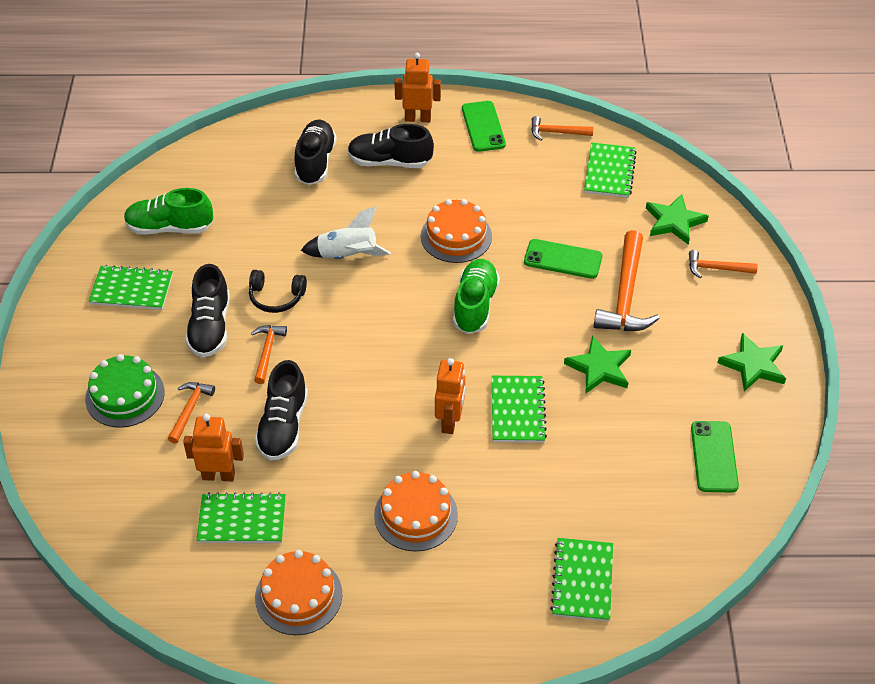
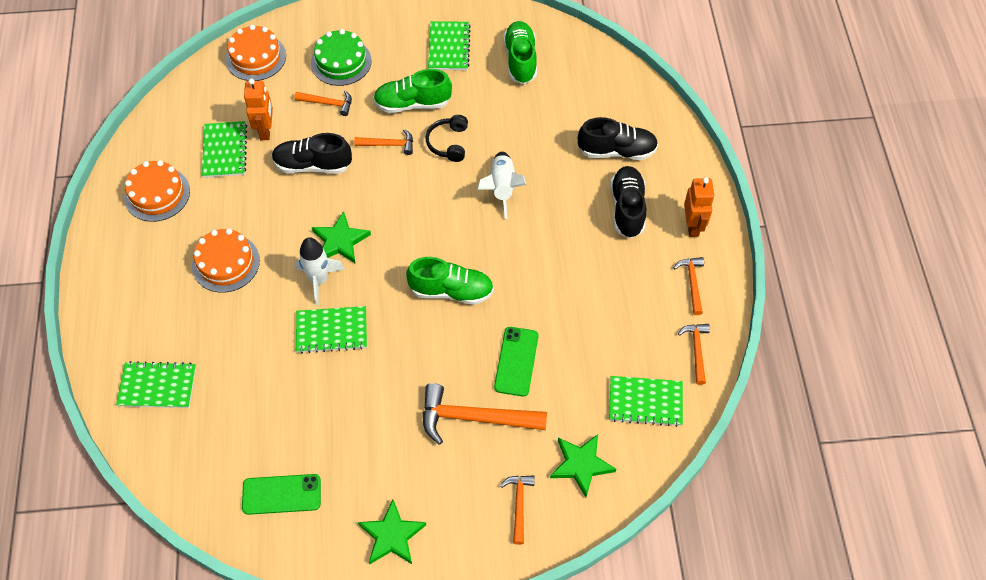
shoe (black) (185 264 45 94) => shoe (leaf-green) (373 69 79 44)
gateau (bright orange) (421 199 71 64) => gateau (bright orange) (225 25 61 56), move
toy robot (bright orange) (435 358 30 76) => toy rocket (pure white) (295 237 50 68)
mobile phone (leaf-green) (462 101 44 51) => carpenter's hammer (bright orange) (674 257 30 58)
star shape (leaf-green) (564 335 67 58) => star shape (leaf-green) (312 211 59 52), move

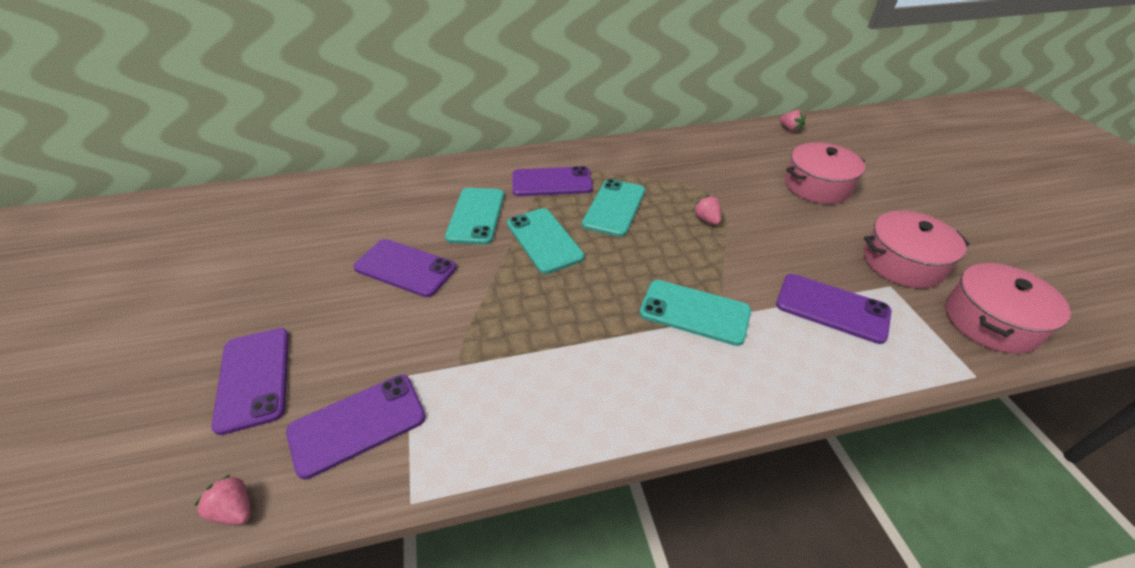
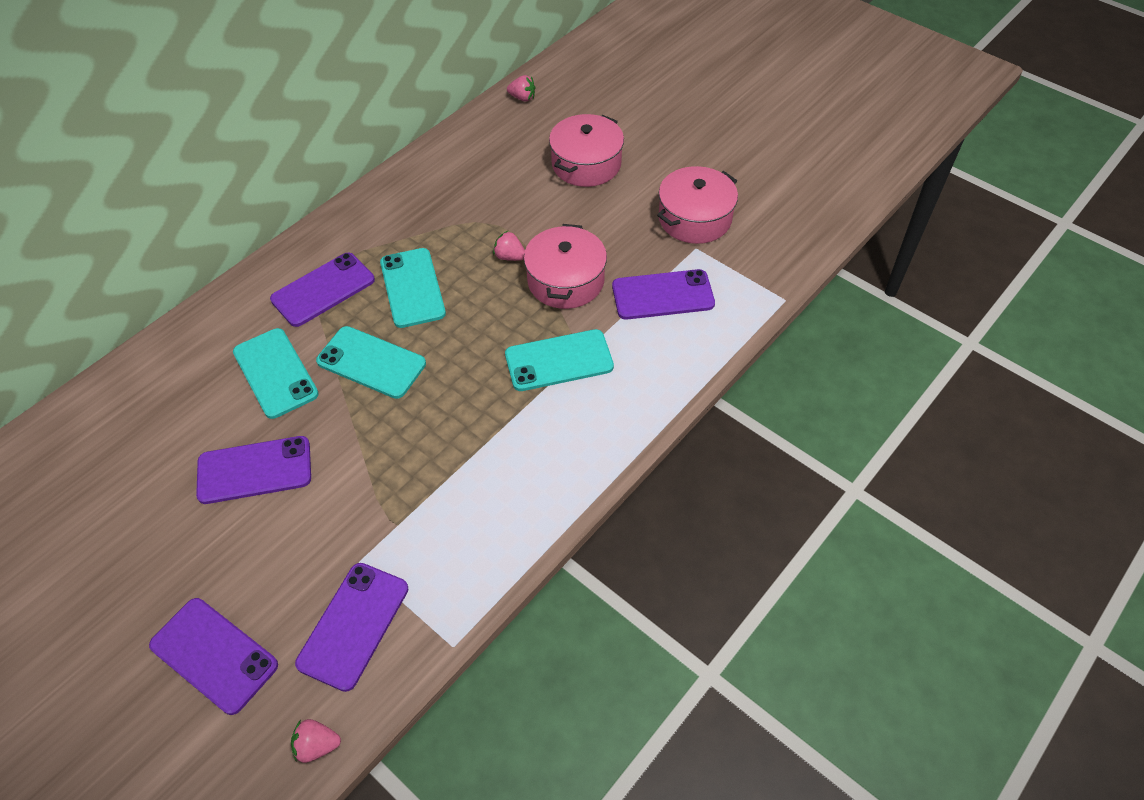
stockpot (pink) (946 263 125 91) => stockpot (pink) (524 224 83 85), move

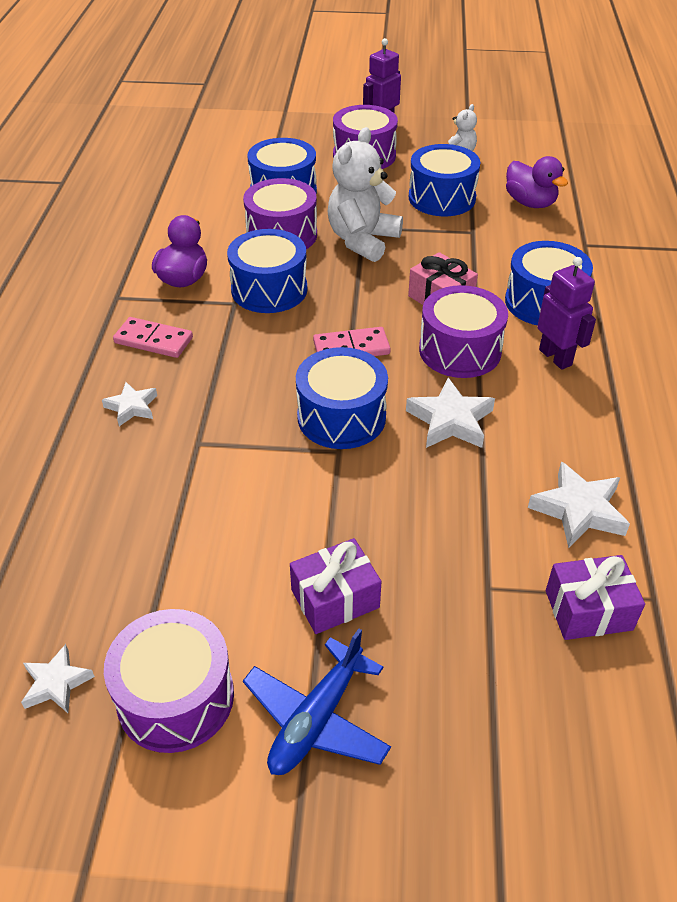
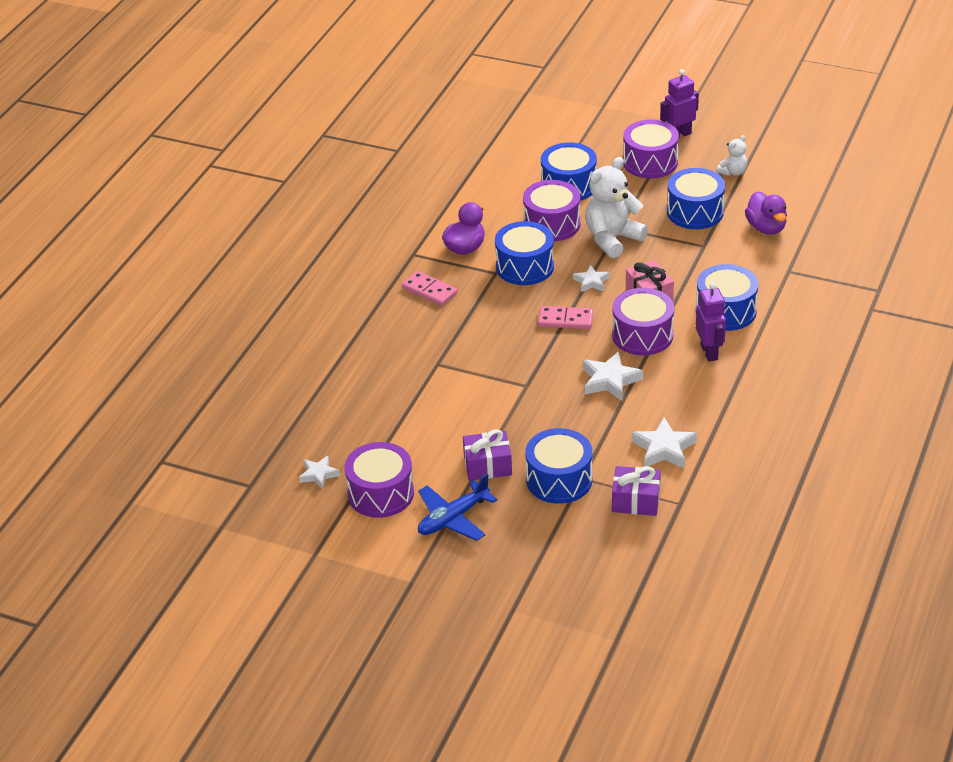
star shape (pure white) (102 382 55 44) => star shape (pure white) (573 265 37 27), move
toy drum (cobalt) (296 347 92 102) => toy drum (cobalt) (525 428 67 76), move

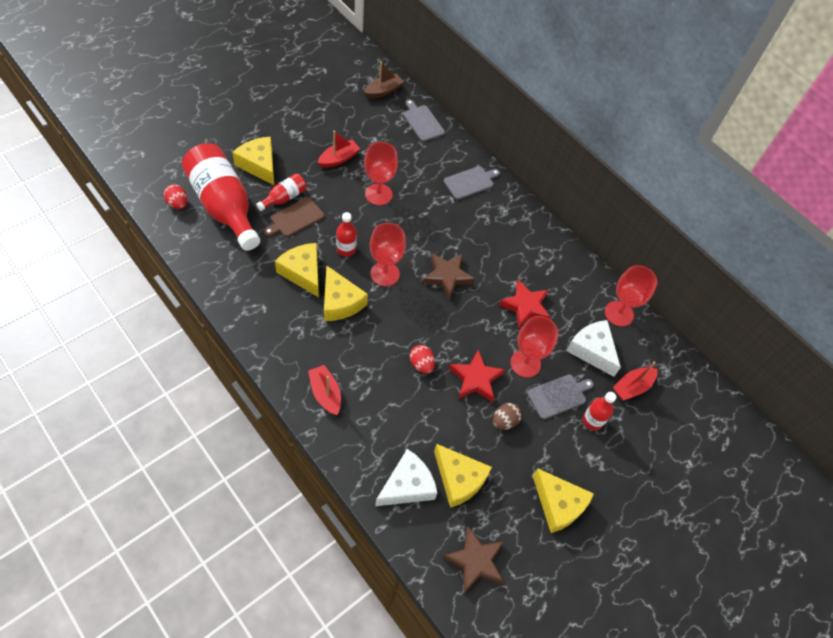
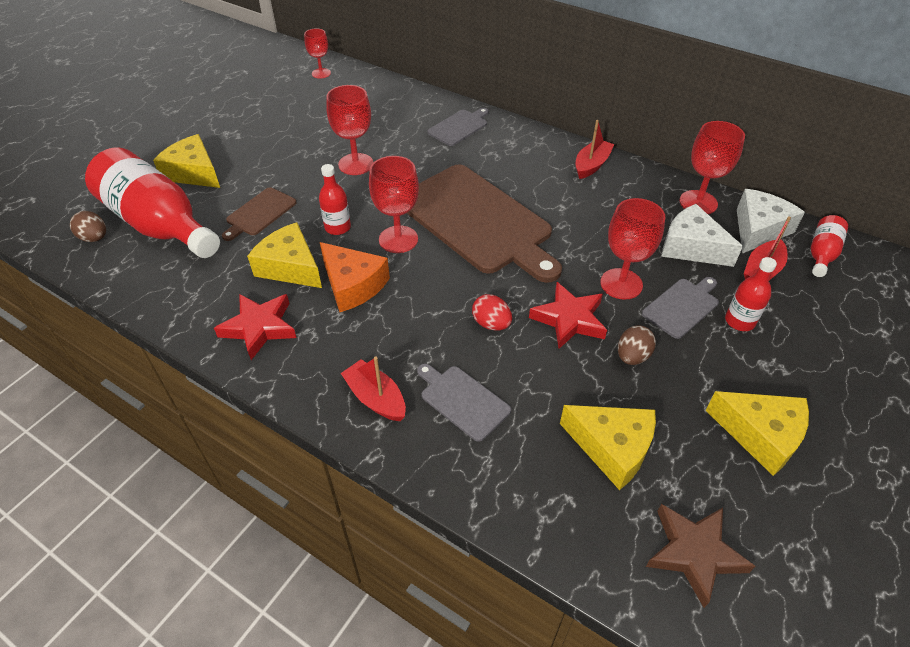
toy egg (crimson) (164 184 24 25) => toy egg (brown) (70 211 36 31)
bottle (crimson) (256 173 51 38) => bottle (crimson) (811 215 37 62), move
boat (crimson) (318 131 42 37) => boat (crimson) (576 120 39 59), move
cheese (yellow) (324 265 44 56) => cheese (bright orange) (320 242 70 70)
boat (brown) (364 61 40 37) => chalice (crimson) (304 28 27 51)
cheese (pure white) (375 449 63 57) => cheese (pure white) (737 189 68 64), move
cutting board (ash-grey) (403 99 42 43) => cutting board (ash-grey) (417 364 94 78), move
star shape (brown) (422 254 53 45) => cutting board (brown) (407 164 155 119)
star shape (crimson) (499 280 52 48) => star shape (crimson) (214 294 83 66), move

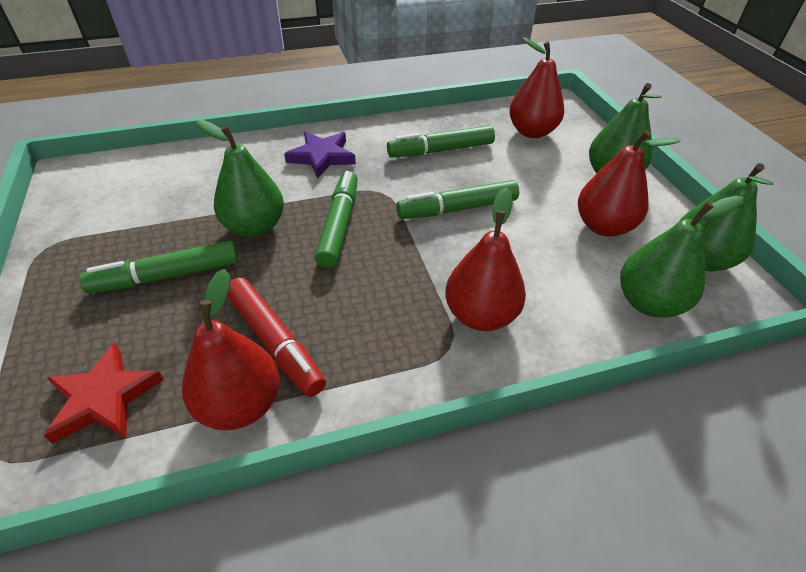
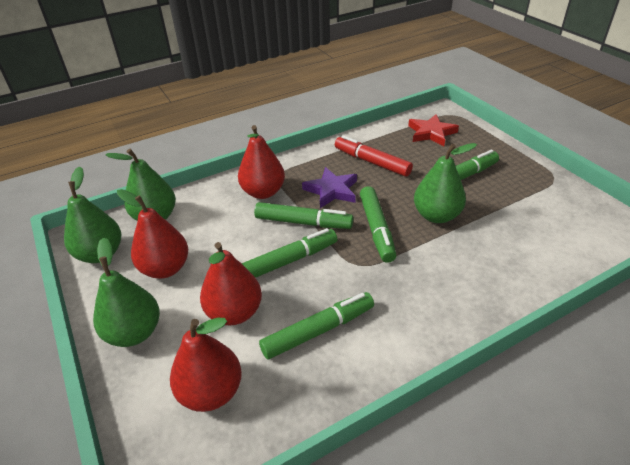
pear fruit (crimson) (182 269 98 161) => pear fruit (crimson) (200 242 62 83), move
star shape (purple) (284 132 72 47) => star shape (purple) (302 167 55 41), move
nothing => marker pen (leaf-green) (254 202 99 27)

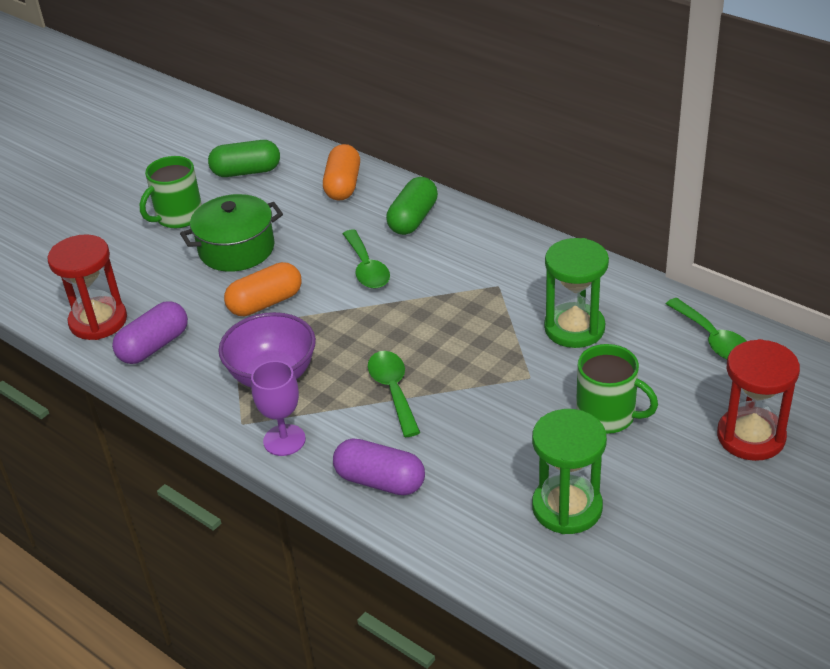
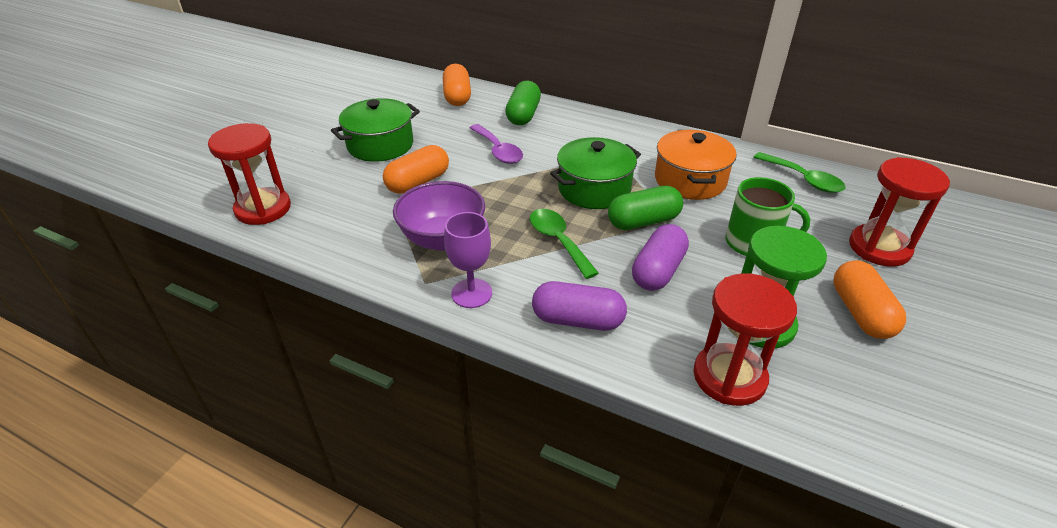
capsule (purple) (112 301 76 63) => capsule (purple) (632 224 57 67), move
mug (leaf-green) (140 156 62 72) => nothing
capsule (leaf-green) (208 140 72 37) => capsule (leaf-green) (608 186 75 44), move
spoon (leaf-green) (343 229 47 60) => spoon (purple) (470 124 53 40)
hourglass (leaf-green) (544 238 65 110) => stockpot (bright orange) (655 130 82 70)
nothing => stockpot (leaf-green) (550 137 91 72)
nothing => hourglass (crimson) (694 273 103 133)
nothing => capsule (bright orange) (833 260 73 79)

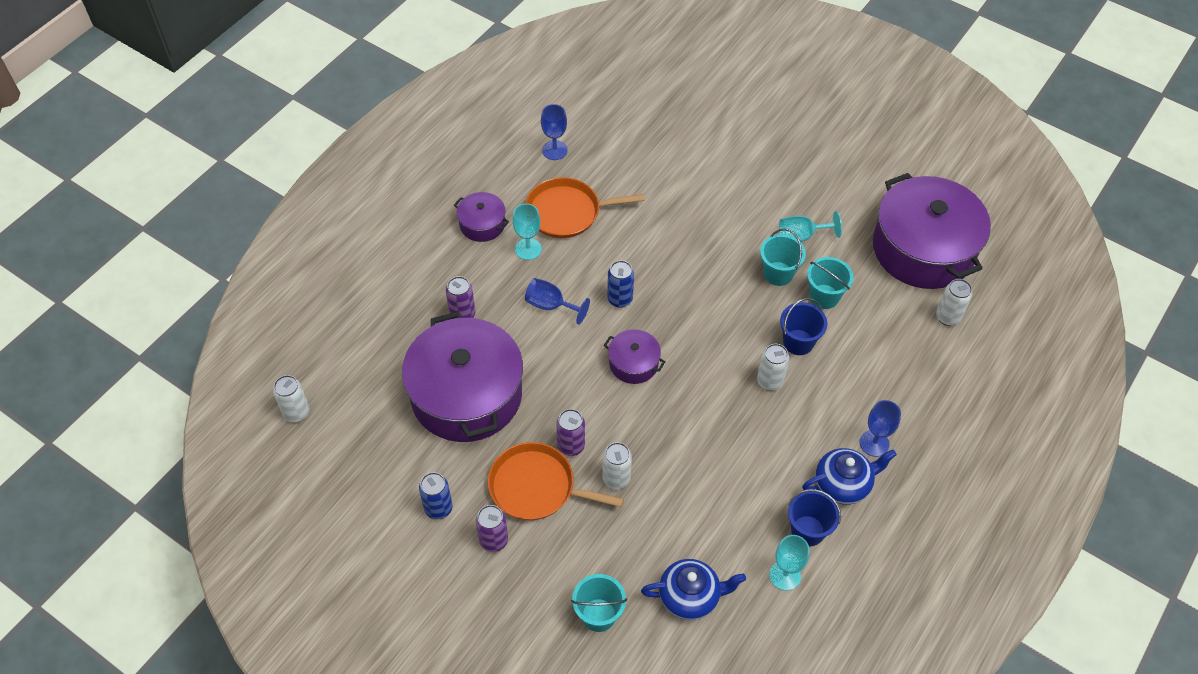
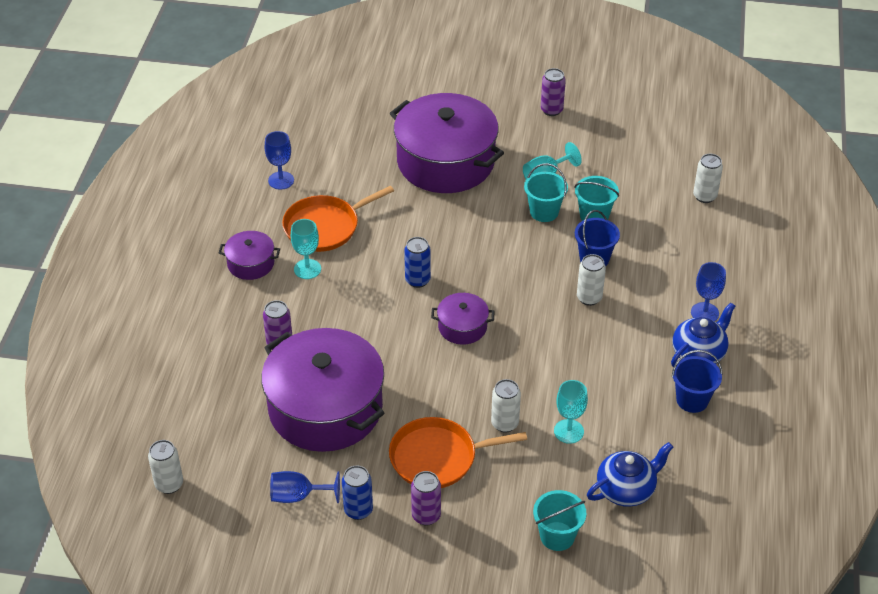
chalice (cobalt) (525 278 65 46) => chalice (cobalt) (270 471 70 32), move
tin (purple) (556 409 29 47) => tin (purple) (541 68 25 48), move
chalice (aqua) (769 535 40 56) => chalice (aqua) (554 380 34 64), move
stockpot (purple) (873 173 118 116) => stockpot (purple) (390 93 114 100), move

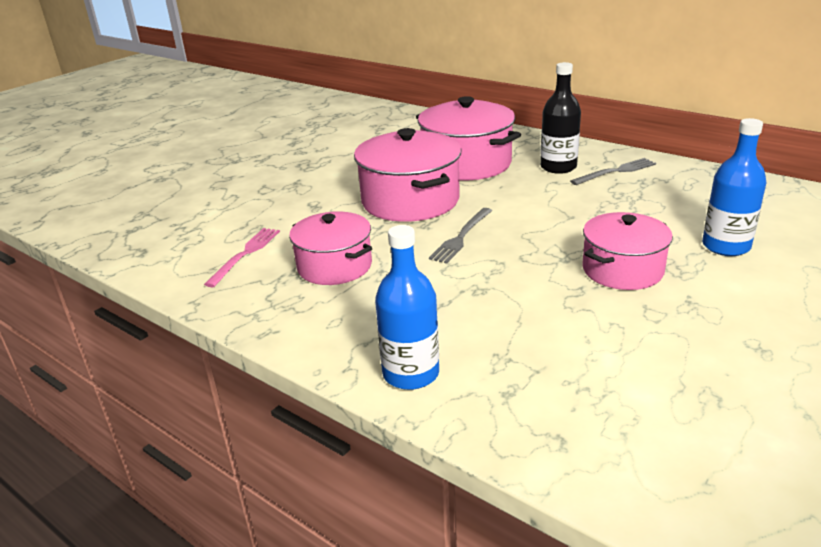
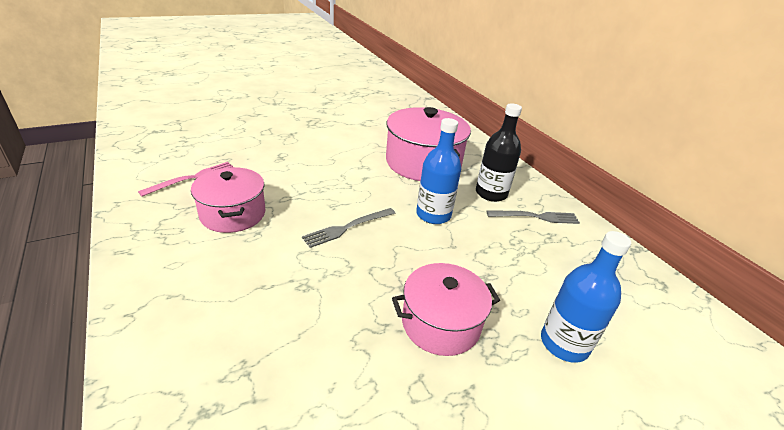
stockpot (pink) (354 128 107 94) => nothing
bottle (cobalt) (375 225 64 165) => bottle (cobalt) (416 118 45 106), move

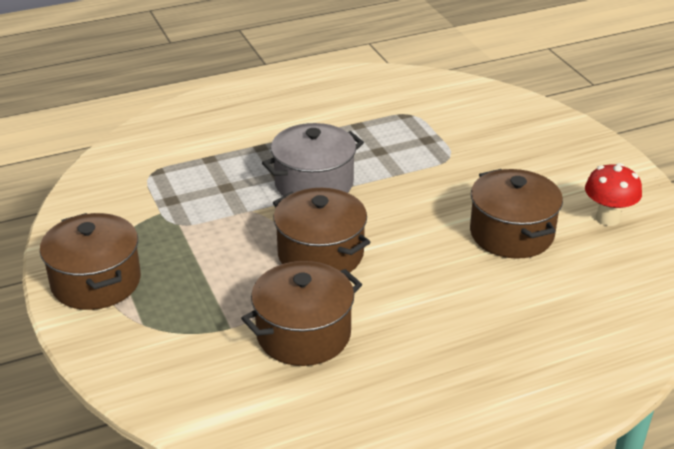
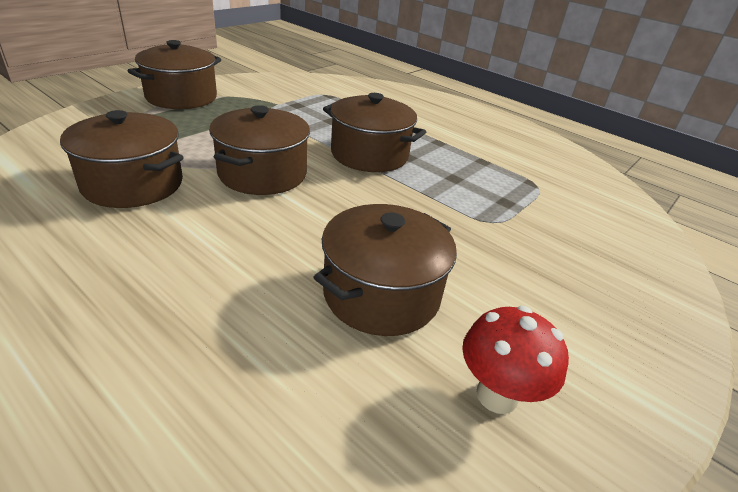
stockpot (ash-grey) (262 123 102 73) => stockpot (brown) (323 93 103 79)

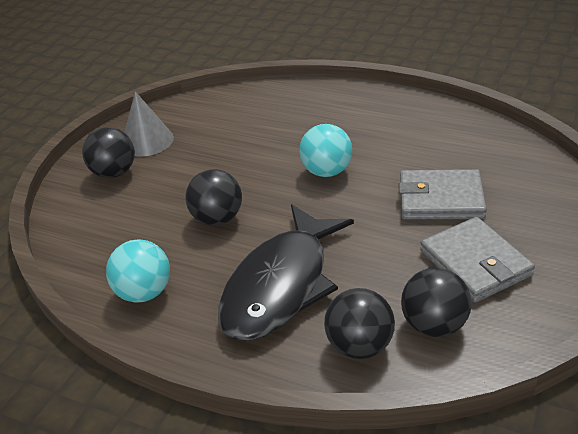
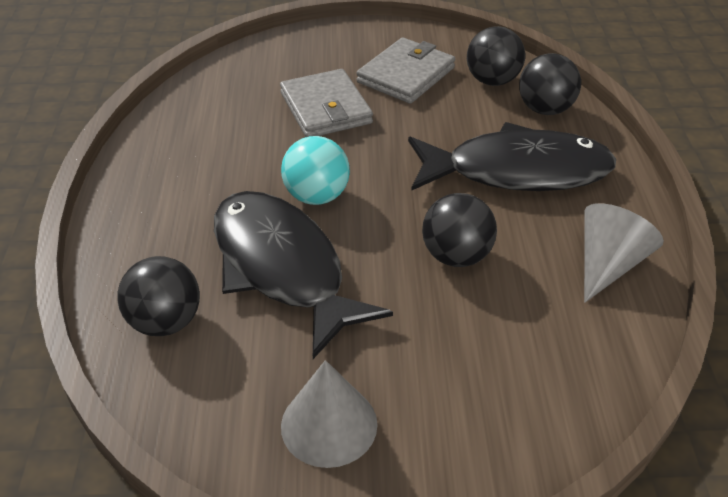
sphere (black) (82 127 53 51) => sphere (black) (117 256 83 80), move
sphere (aqua) (106 239 64 64) => cone shape (ash-grey) (584 203 80 100)
nothing => fish figure (black) (214 191 179 168)

